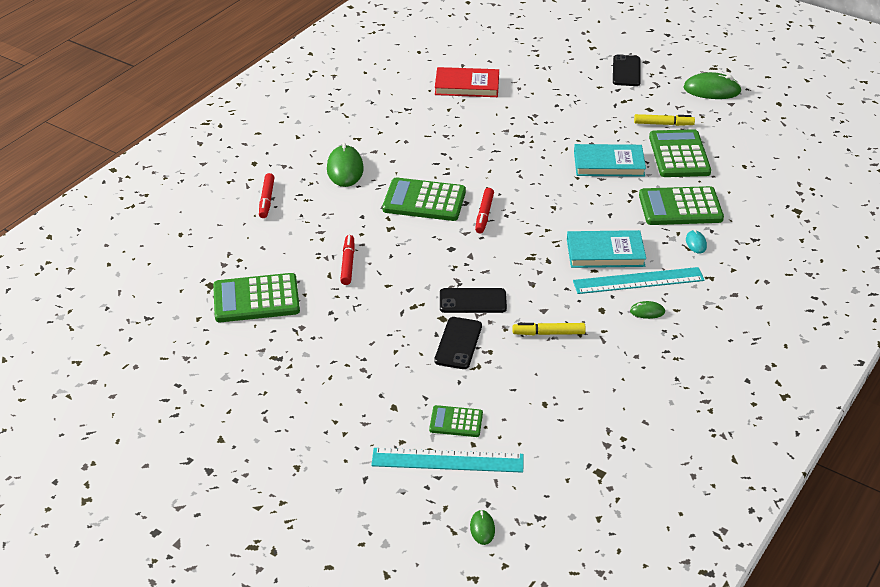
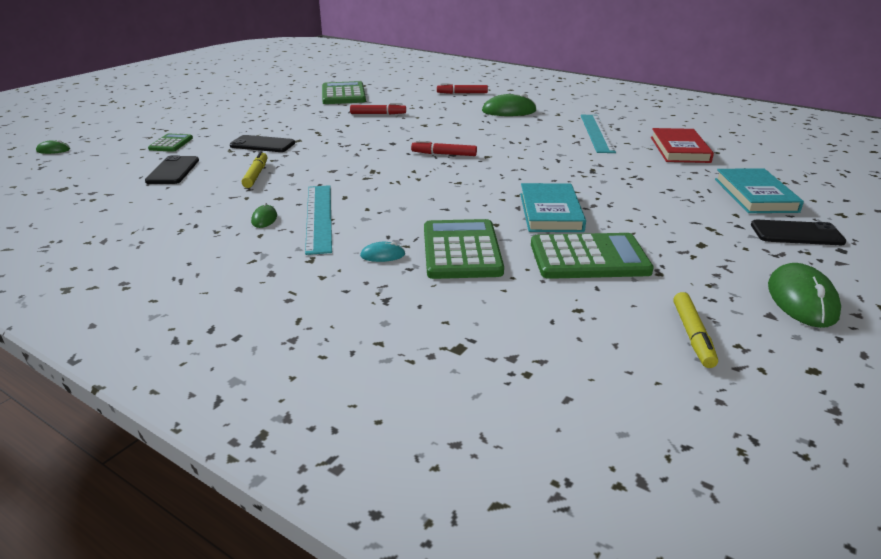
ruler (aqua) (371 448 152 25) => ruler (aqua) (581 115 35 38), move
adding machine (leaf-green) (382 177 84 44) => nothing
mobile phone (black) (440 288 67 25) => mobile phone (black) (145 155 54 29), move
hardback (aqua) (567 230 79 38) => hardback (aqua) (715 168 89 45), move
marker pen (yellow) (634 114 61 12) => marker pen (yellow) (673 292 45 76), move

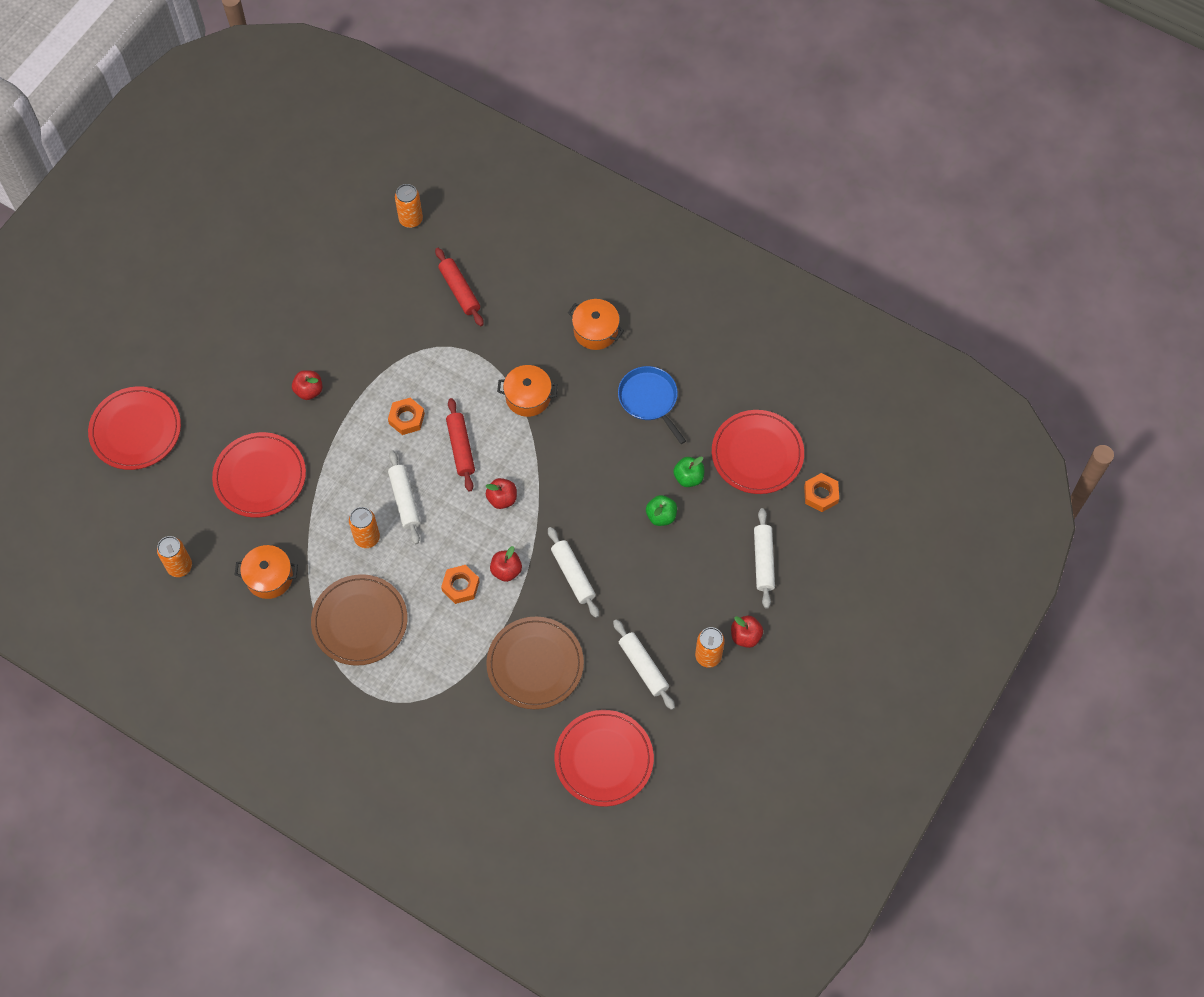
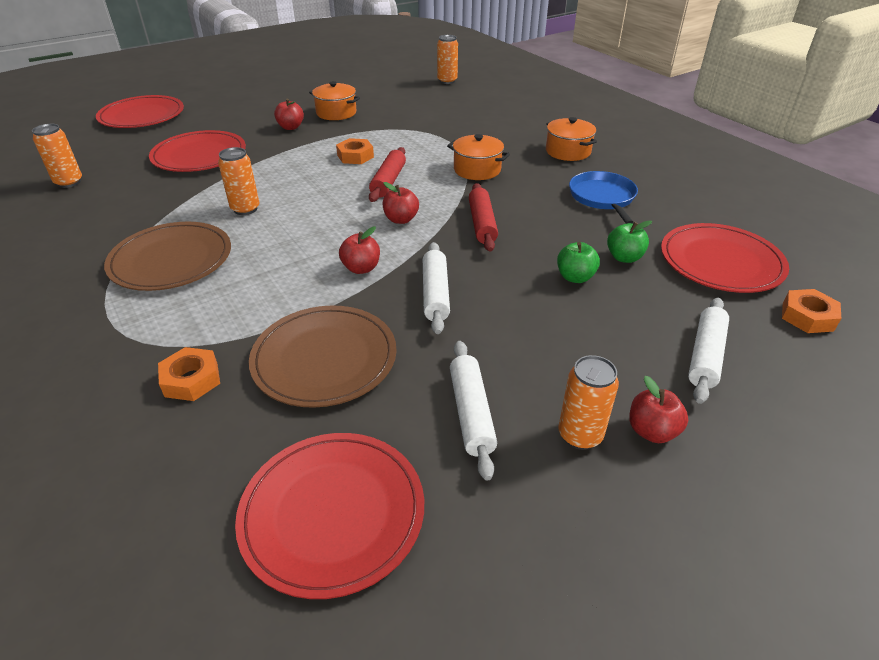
stockpot (bright orange) (234 545 64 54) => stockpot (bright orange) (309 81 51 39), move
dough roller (pure white) (388 450 32 94) => nothing
dough roller (crimson) (435 248 49 78) => dough roller (crimson) (469 183 29 69), move
hex nut (bright orange) (441 565 39 39) => hex nut (bright orange) (158 347 62 54), move

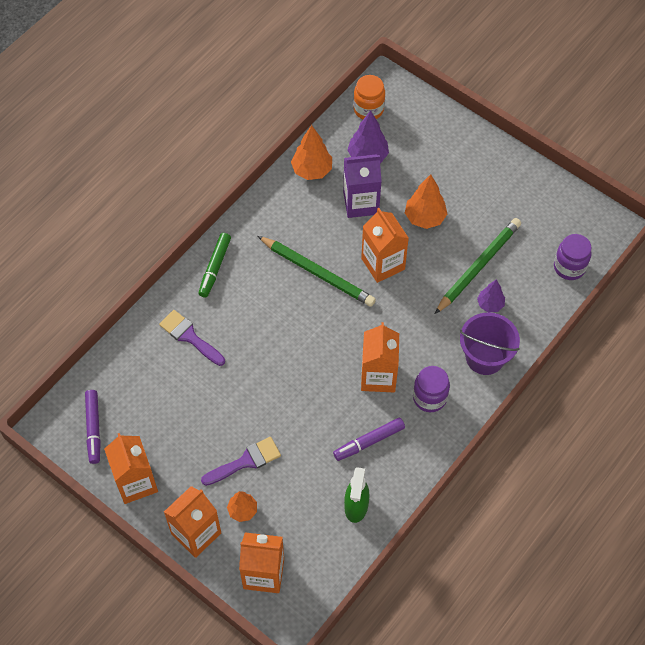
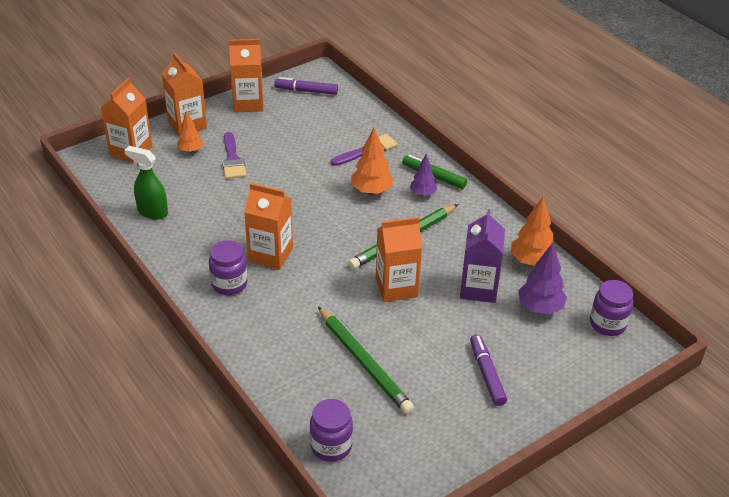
marker pen (purple) (333 417 72 44) => marker pen (purple) (470 334 37 72), move
preserve jar (bright orange) (353 75 32 44) => preserve jar (purple) (590 280 43 56)
fir tree (bright orange) (405 174 42 55) => fir tree (bright orange) (351 128 43 67), move
sand bucket (purple) (460 312 60 63) => nothing
fir tree (purple) (477 279 28 33) => fir tree (purple) (410 154 27 42), move

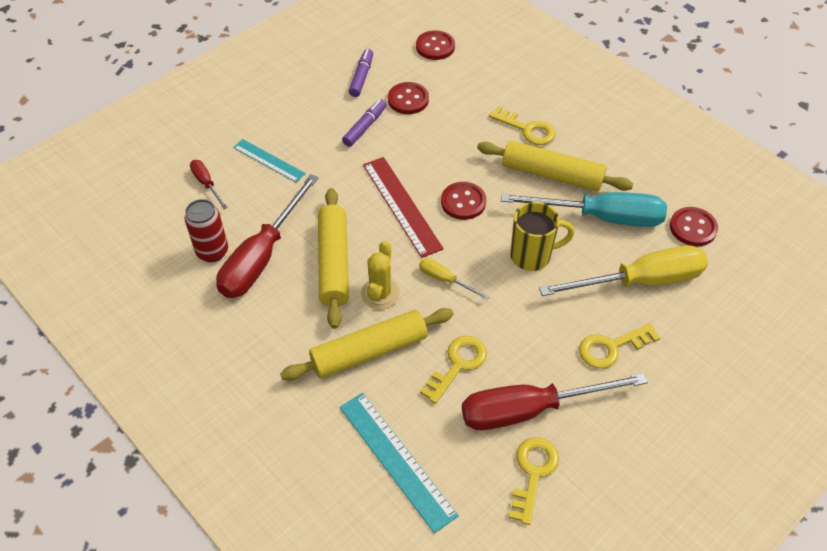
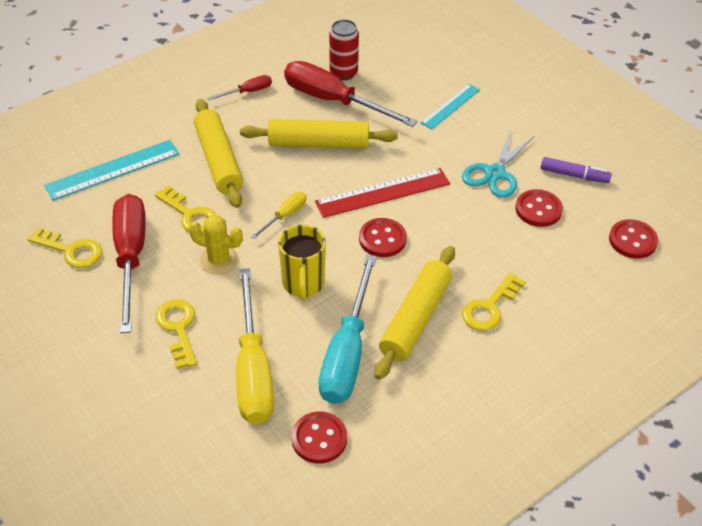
screwdriver (crimson) (190 160 38 49) => screwdriver (crimson) (207 75 65 26), move
marker pen (purple) (342 99 44 48) => scissors (aqua) (462 131 72 67)
prickly plant (yellow) (361 241 39 69) => prickly plant (yellow) (189 215 54 60), move

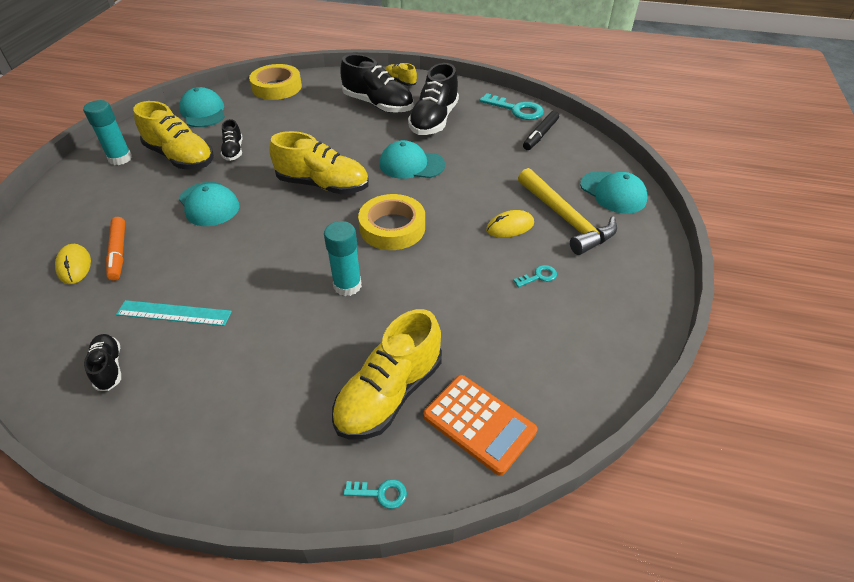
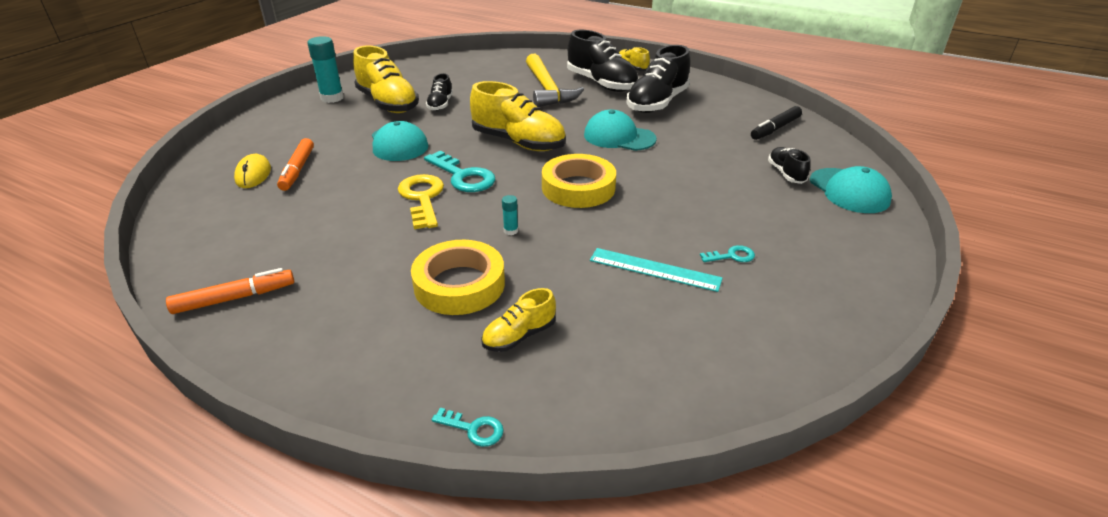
shoe (black) (84 334 37 57) => shoe (black) (768 147 43 37), move
ruler (aqua) (116 300 116 26) => ruler (aqua) (590 248 133 44), move
baseball cap (aqua) (179 87 46 40) => nothing
roll of tape (yellow) (249 64 53 36) => roll of tape (yellow) (411 240 94 75), move
glue stick (aqua) (324 221 38 75) => glue stick (aqua) (502 195 16 40), x0.46
shoe (yellow) (332 309 110 131) => shoe (yellow) (481 288 75 64), x0.51
adding machine (bright orange) (423 375 114 101) => nothing
key (aqua) (479 93 65 27) => key (aqua) (424 151 72 41), move
computer mouse (yellow) (486 210 48 28) => nothing
carpenter's hammer (yellow) (518 168 99 87) => carpenter's hammer (yellow) (526 54 58 53), move
nothing => marker pen (bright orange) (166 268 128 46)
nothing => key (yellow) (398 174 46 55)

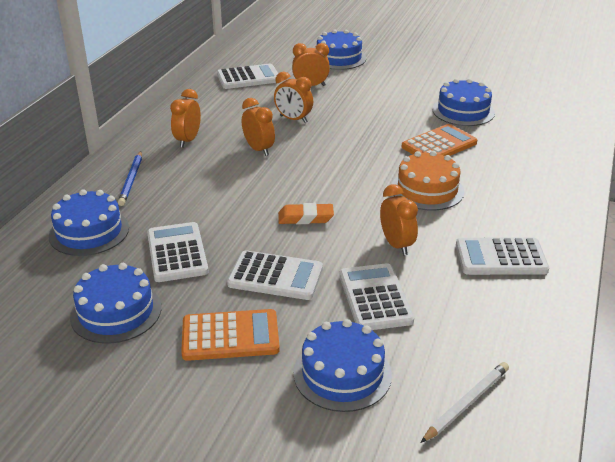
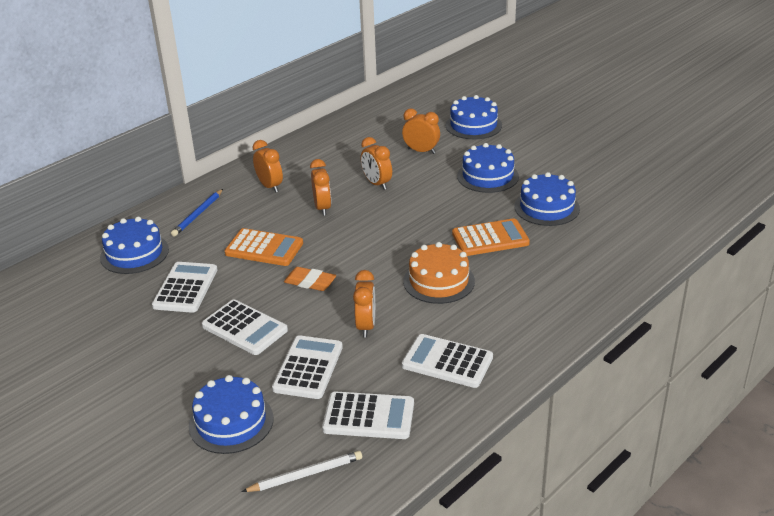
gateau (cobalt) (70 263 91 81) => gateau (cobalt) (457 143 62 50), move
alarm clock (bright orange) (170 89 31 59) => alarm clock (bright orange) (252 140 31 53), 105 degrees clockwise
adding machine (bright orange) (181 309 99 52) => adding machine (bright orange) (224 228 79 38), move
adding machine (pure white) (217 64 61 25) => adding machine (pure white) (322 391 92 48), move

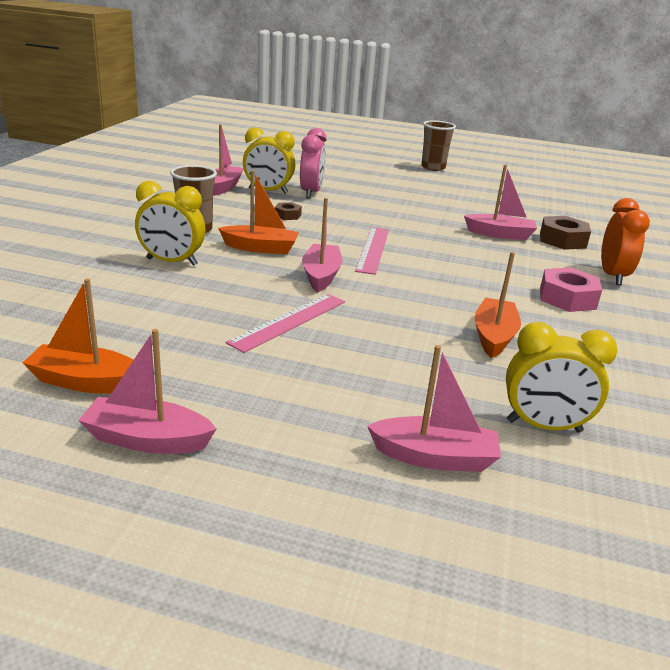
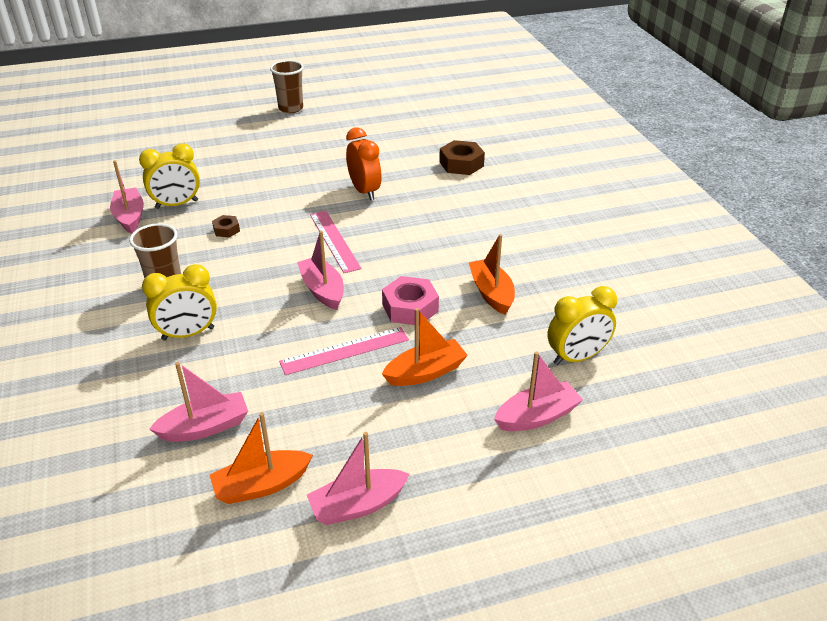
boat (bright orange) (218 170 81 84) => boat (bright orange) (382 308 86 78), move
ruler (pink) (226 294 119 59) => ruler (pink) (279 327 130 48), 60 degrees clockwise
alarm clock (pink) (300 128 27 70) => nothing
boat (pink) (464 165 73 75) => boat (pink) (149 362 99 80), move
hex nut (pink) (540 267 62 45) => hex nut (pink) (382 276 57 49), move
alarm clock (bright orange) (601 198 49 87) => alarm clock (bright orange) (346 127 35 73), move

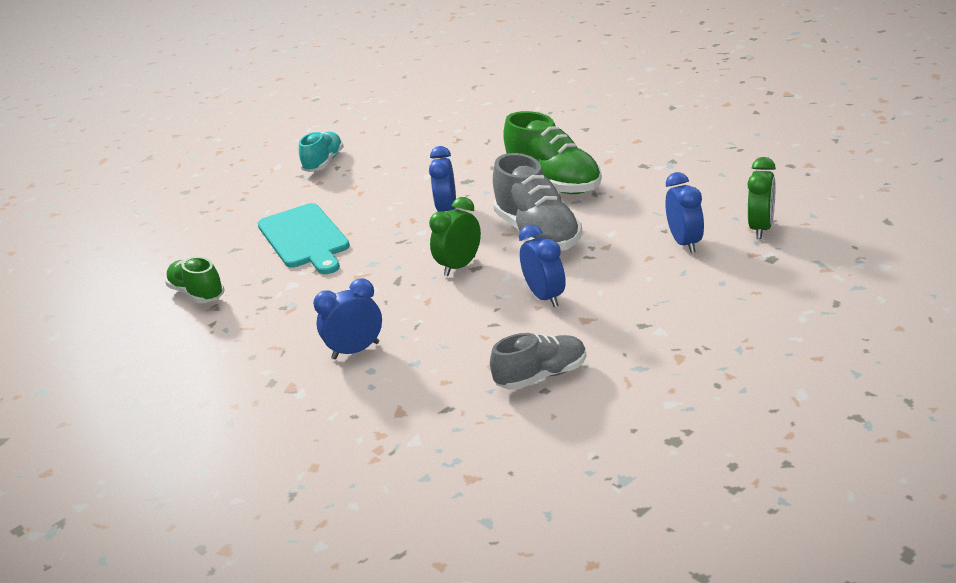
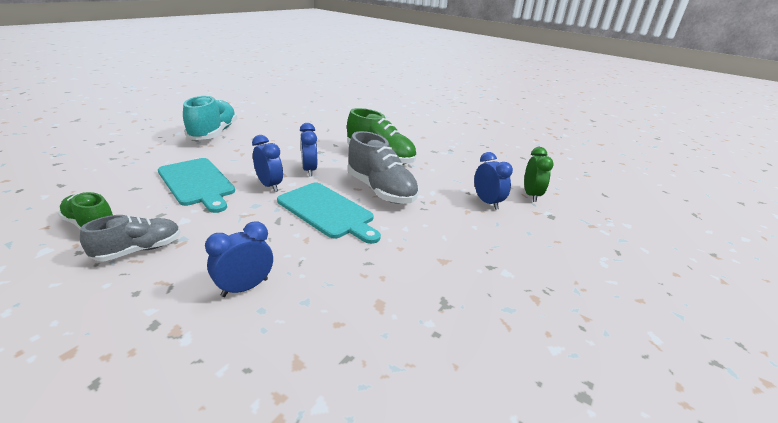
shoe (aqua) (299 131 45 41) => shoe (aqua) (183 95 54 45), x1.60
alarm clock (leaf-green) (429 197 52 79) => cutting board (aqua) (277 183 104 61)
shoe (ash-grey) (490 333 97 57) => shoe (ash-grey) (80 215 100 46), move
alarm clock (cobalt) (519 225 47 82) => alarm clock (cobalt) (252 135 31 57), move

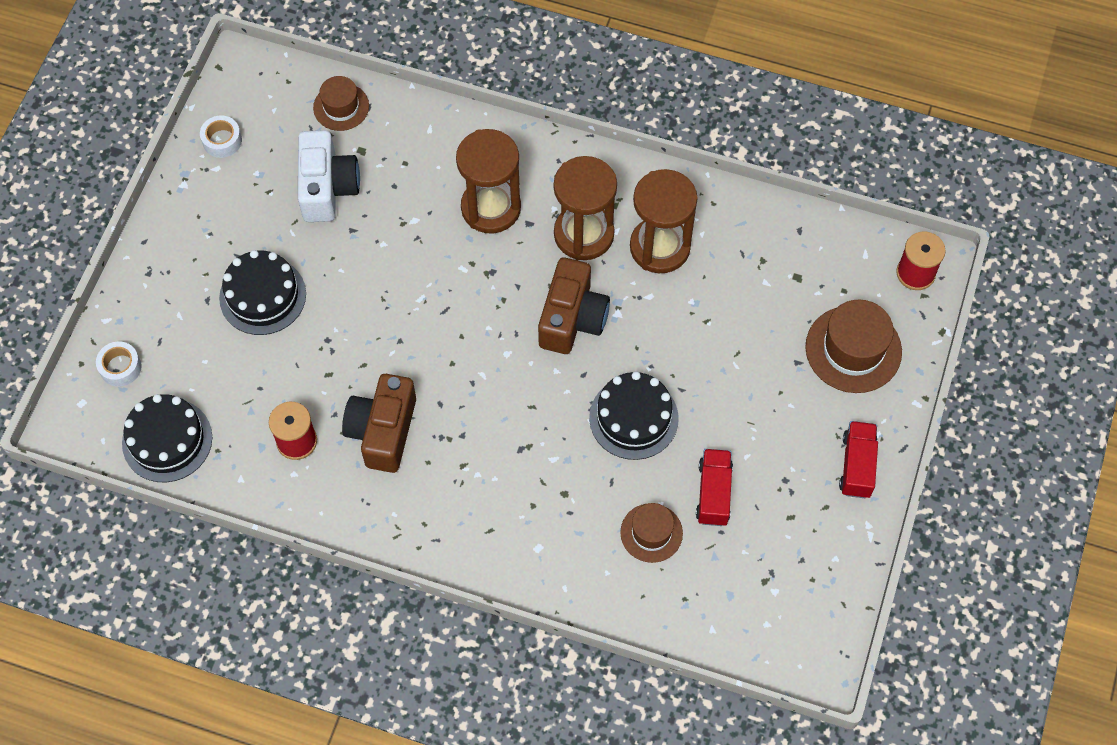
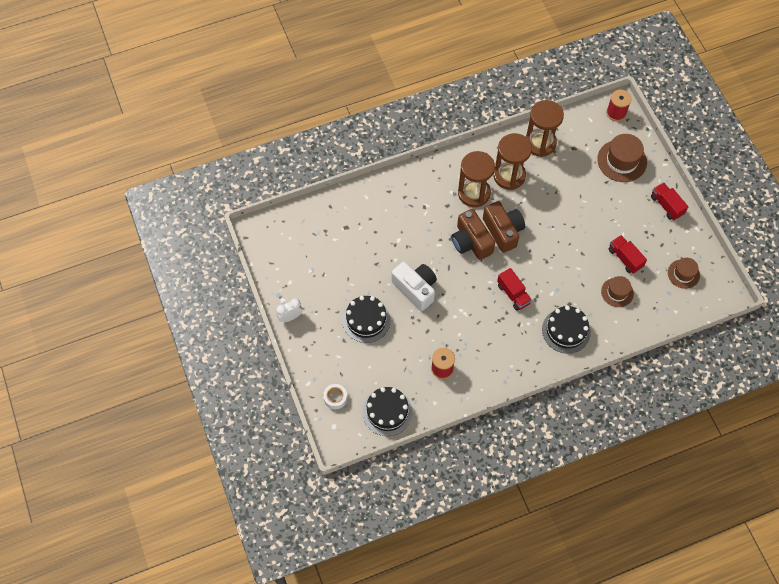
roll of tape (pure white) (200 115 42 43) => nothing
compact camera (pure white) (298 130 62 92) => compact camera (pure white) (392 262 45 49), move
top hat (brown) (313 76 56 55) => top hat (brown) (668 258 32 31), move
compact camera (brown) (342 374 74 99) => compact camera (brown) (451 209 44 51), move
hourglass (brown) (456 129 65 105) => hourglass (brown) (526 100 38 57), move
gateau (black) (589 371 90 89) => gateau (black) (542 306 49 48), move
nothing => alarm clock (pure white) (276 299 26 23)
nothing => lorry (crimson) (497 268 35 43)

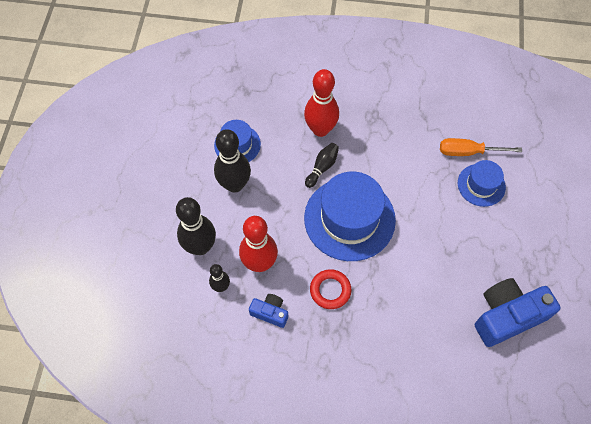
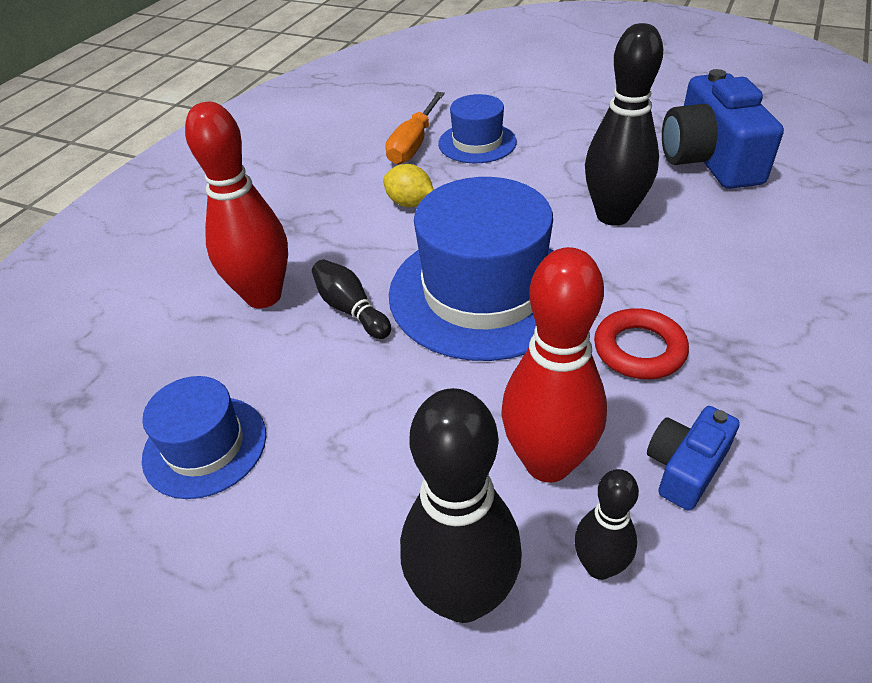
bowling pin (black) (214 129 37 64) => bowling pin (black) (585 23 78 203), move
nothing => citrus fruit (yellow) (383 164 51 43)

